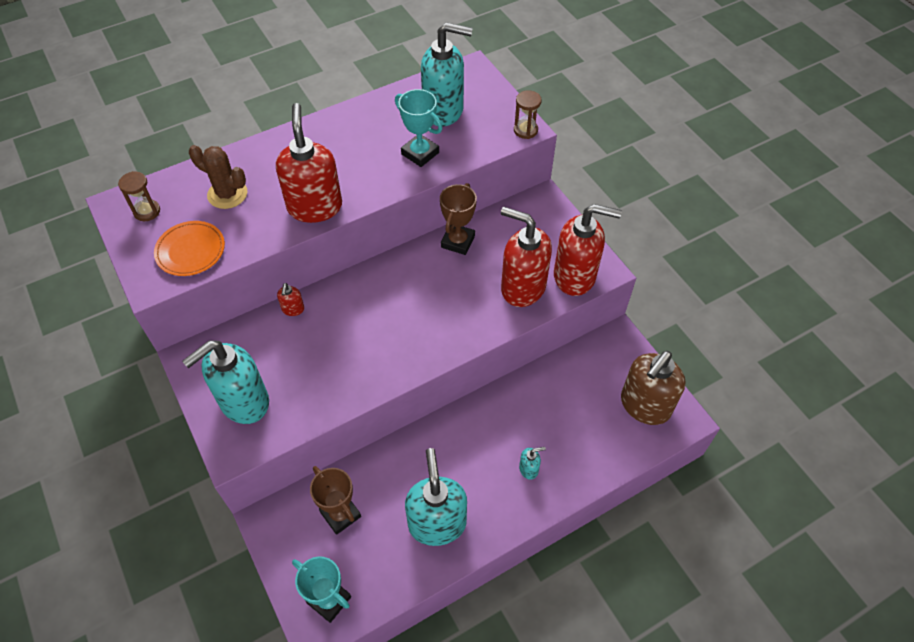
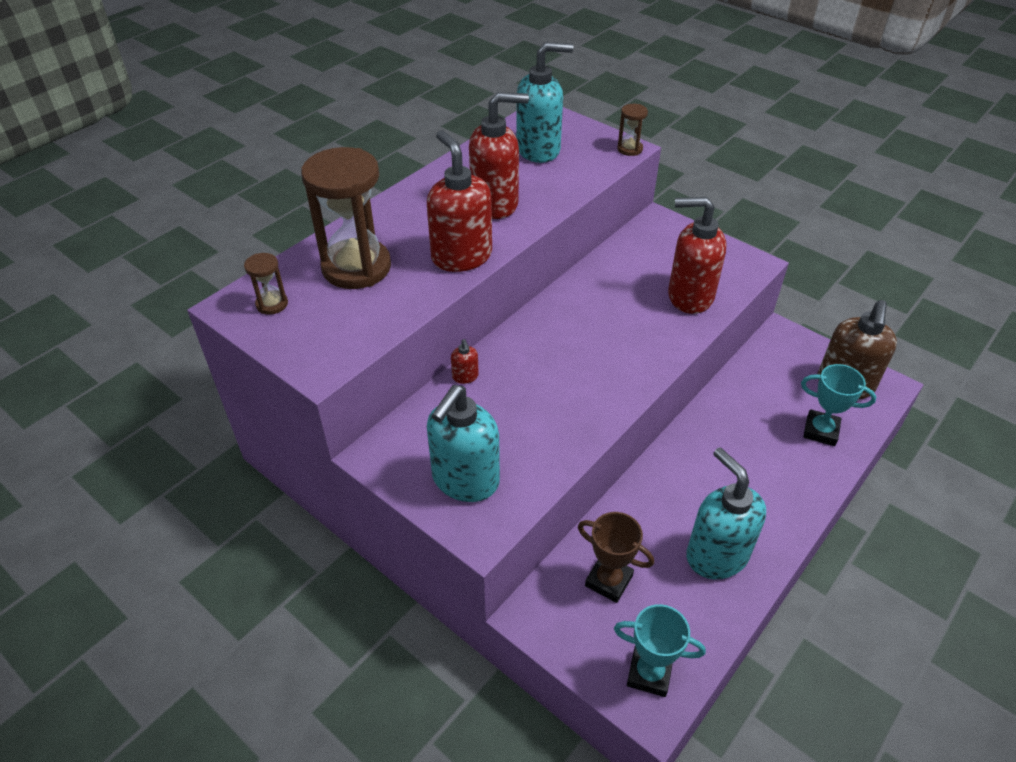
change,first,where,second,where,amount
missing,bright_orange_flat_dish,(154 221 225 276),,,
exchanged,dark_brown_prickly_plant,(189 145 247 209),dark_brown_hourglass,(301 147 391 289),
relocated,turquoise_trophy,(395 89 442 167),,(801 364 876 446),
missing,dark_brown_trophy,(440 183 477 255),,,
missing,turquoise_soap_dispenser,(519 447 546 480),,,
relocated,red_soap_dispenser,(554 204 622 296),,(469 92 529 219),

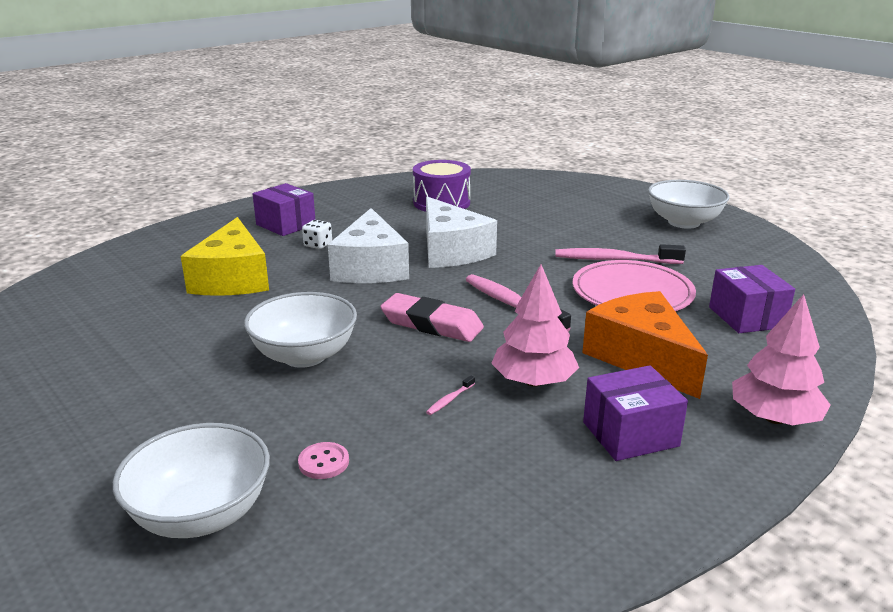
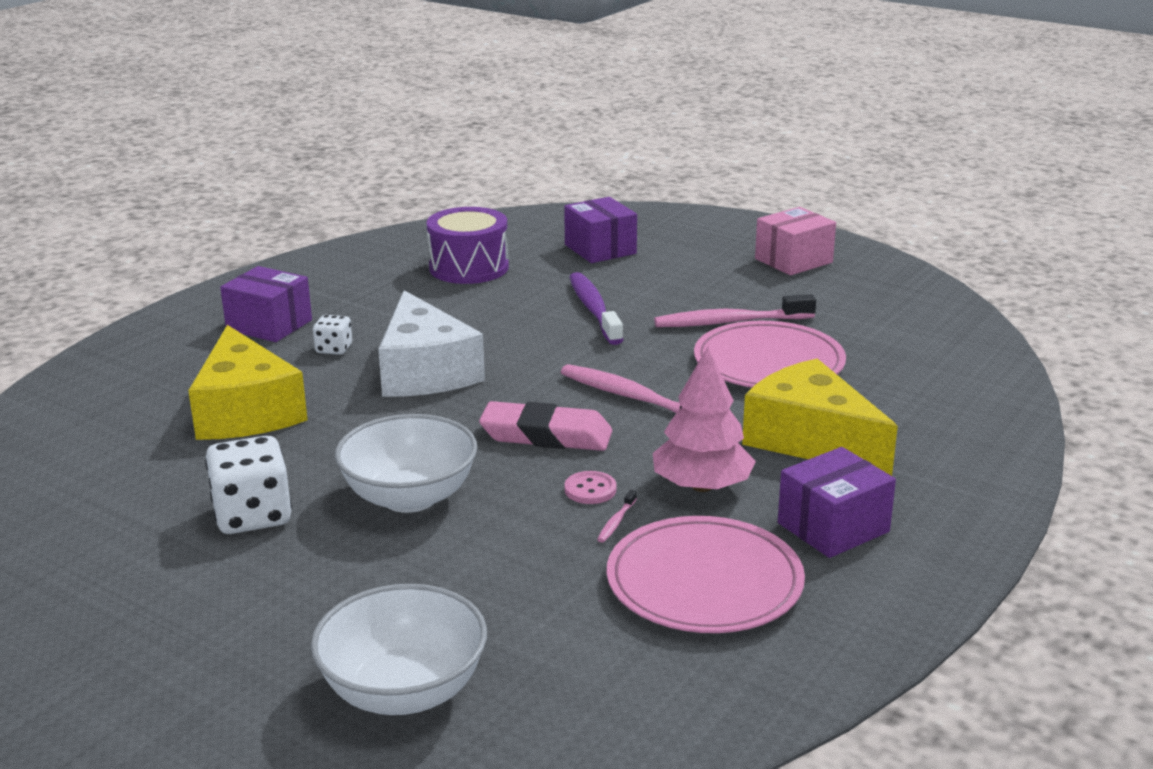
change,first,where,second,where,amount
relocated,pink_sewing_button,(298 442 349 479),,(565 471 617 504),
missing,pure_white_cheese_wedge,(426 197 497 268),,,
colour,bright_orange_cheese_wedge,(582 291 708 399),bright_yellow_cheese_wedge,(742 358 898 476),
exchanged,pure_white_bowl,(648 180 730 229),pink_package,(755 207 836 275),
relocated,violet_package,(709 265 795 333),,(564 197 637 263),
missing,pink_toy_tree,(732 294 831 425),,,
appeared,,,pure_white_dice,(205 436 292 534),
appeared,,,violet_dental_brush,(569 272 623 345),
appeared,,,pink_flat_dish,(607 516 805 633),

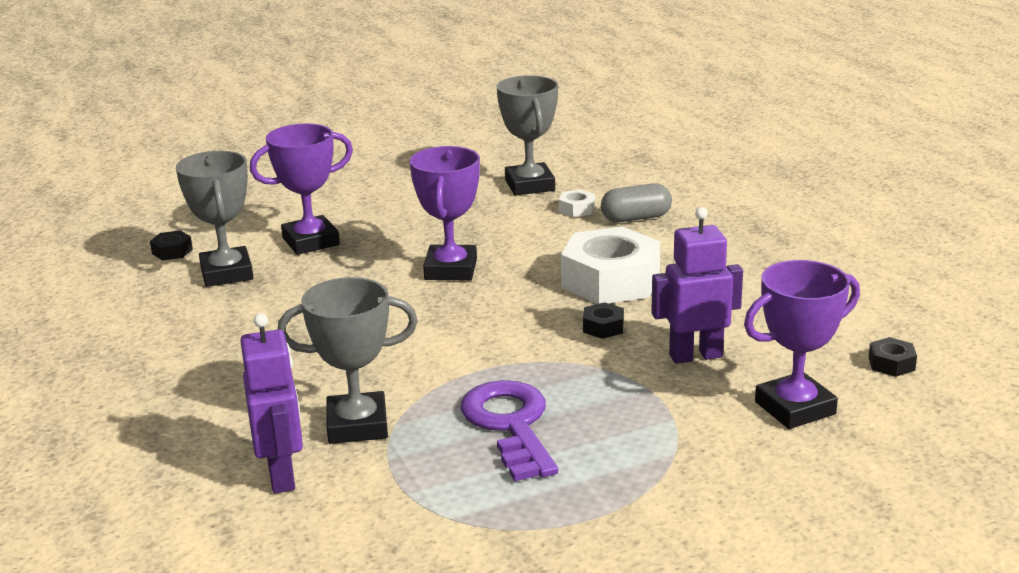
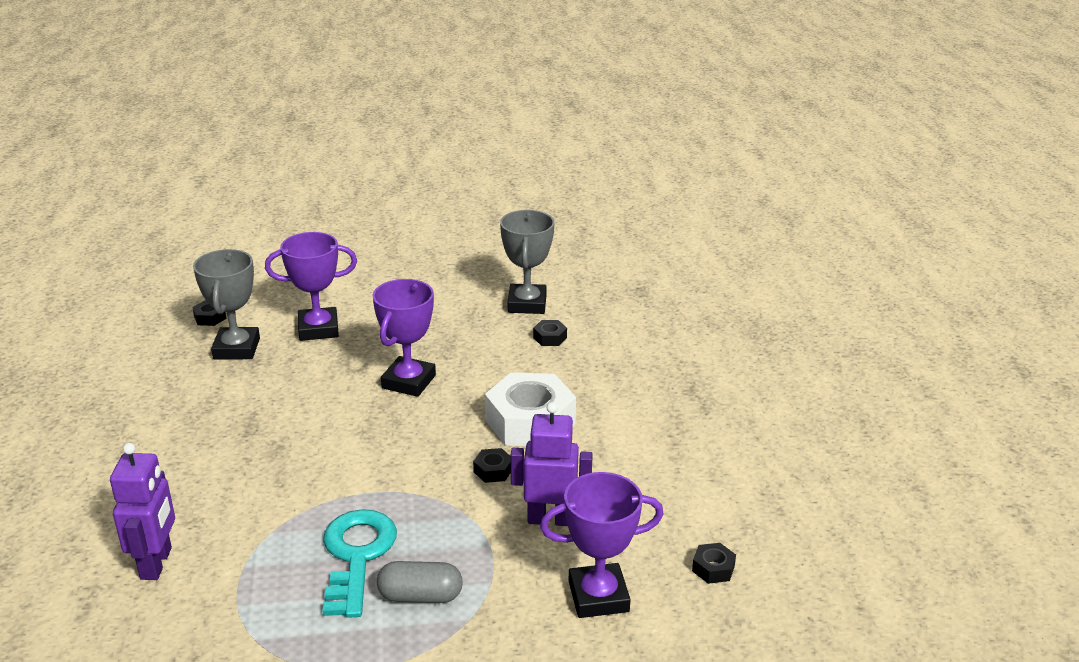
change,first,where,second,where,amount
missing,grey_trophy,(278 277 418 444),,,
colour,violet_door_key,(461 380 558 481),turquoise_door_key,(322 509 397 618),
colour,pure_white_hexagon_nut,(559 189 595 217),jet-black_hexagon_nut,(533 320 567 346),
relocated,grey_pill_shape,(601 183 672 222),,(377 561 463 603),

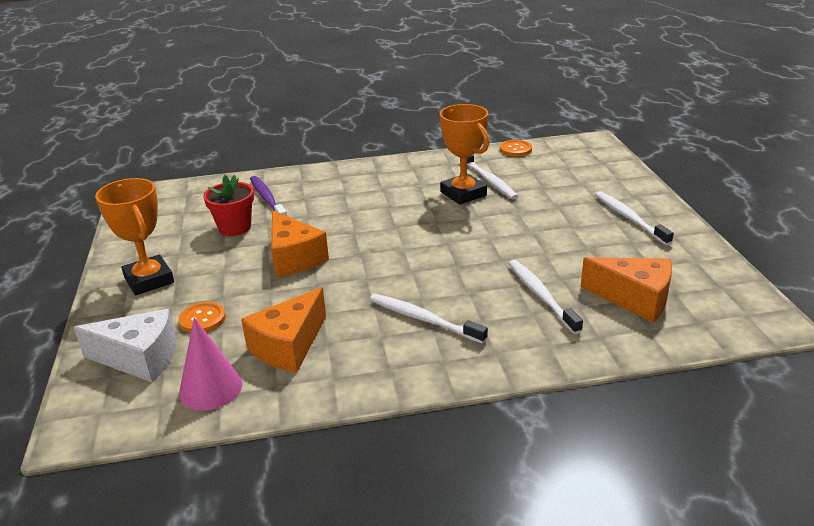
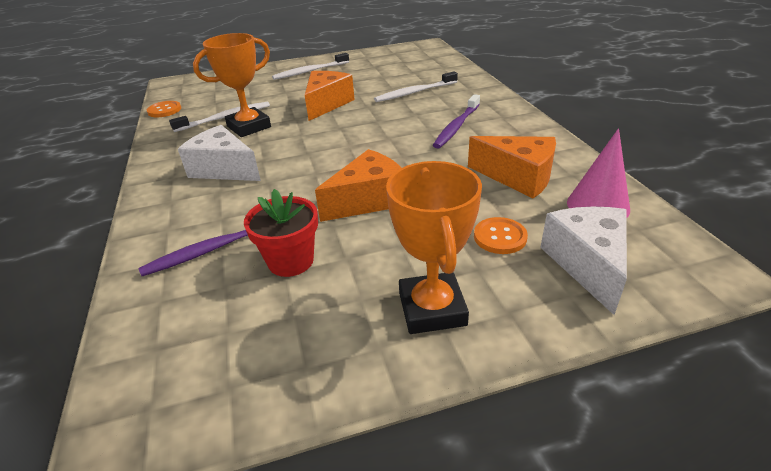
change,first,where,second,where,amount
spun,bright_orange_trophy,(95 178 174 296),,(386 161 482 334),60 degrees counterclockwise
colour,pure_white_dental_brush,(370 294 488 344),violet_dental_brush,(433 94 480 148),
relocated,bright_orange_cheese_wedge,(581 257 672 323),,(305 71 355 121),
appeared,,,pure_white_cheese_wedge,(178 125 261 181),

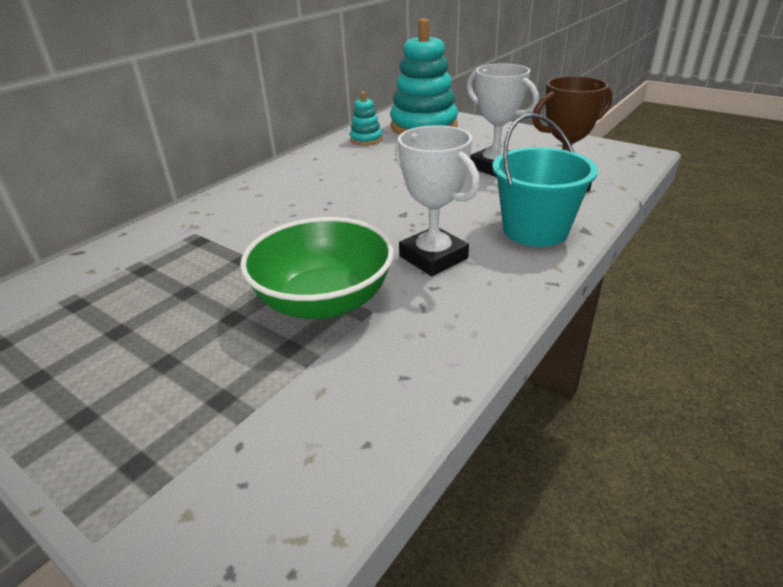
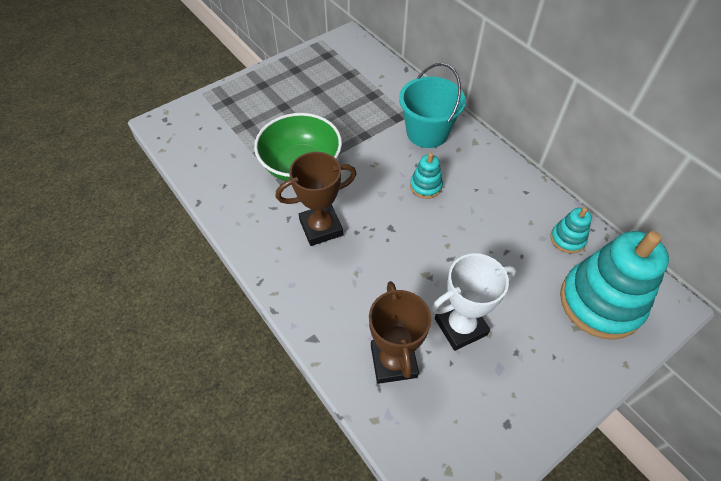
change,first,where,second,where,amount
colour,pure_white_trophy,(395 125 480 276),dark_brown_trophy,(276 152 357 246),
relocated,turquoise_pail,(492 113 598 247),,(399 63 466 148),
appeared,,,turquoise_ring_stacker,(410 153 443 199),

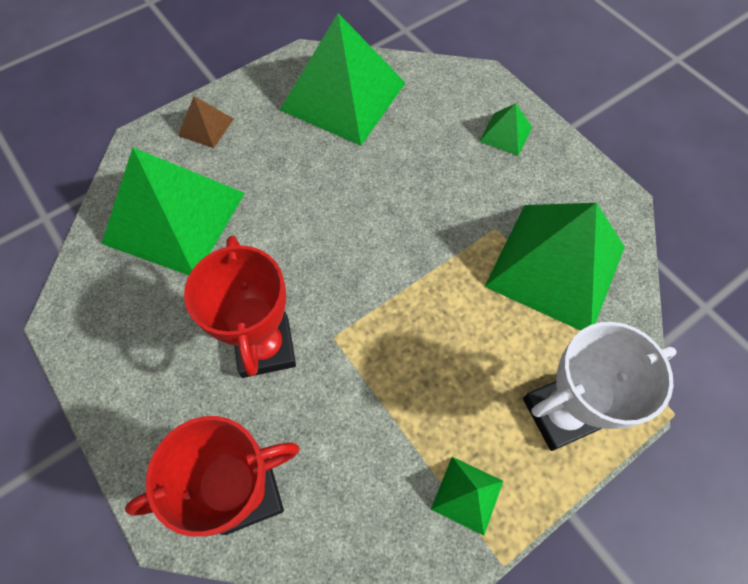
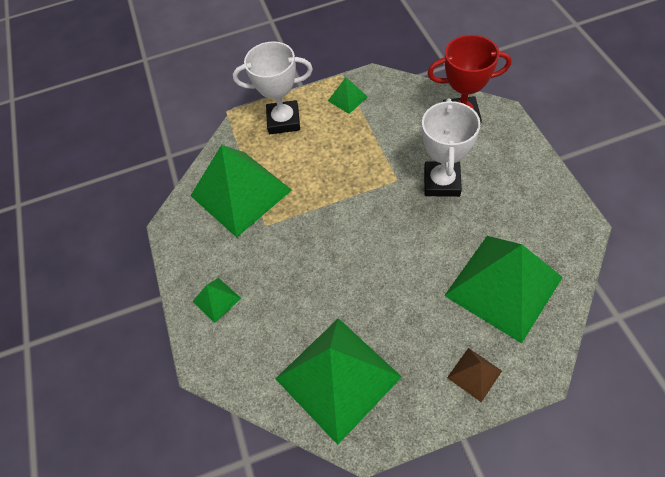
change,first,where,second,where,amount
colour,red_trophy,(184 236 296 378),pure_white_trophy,(422 99 481 197),

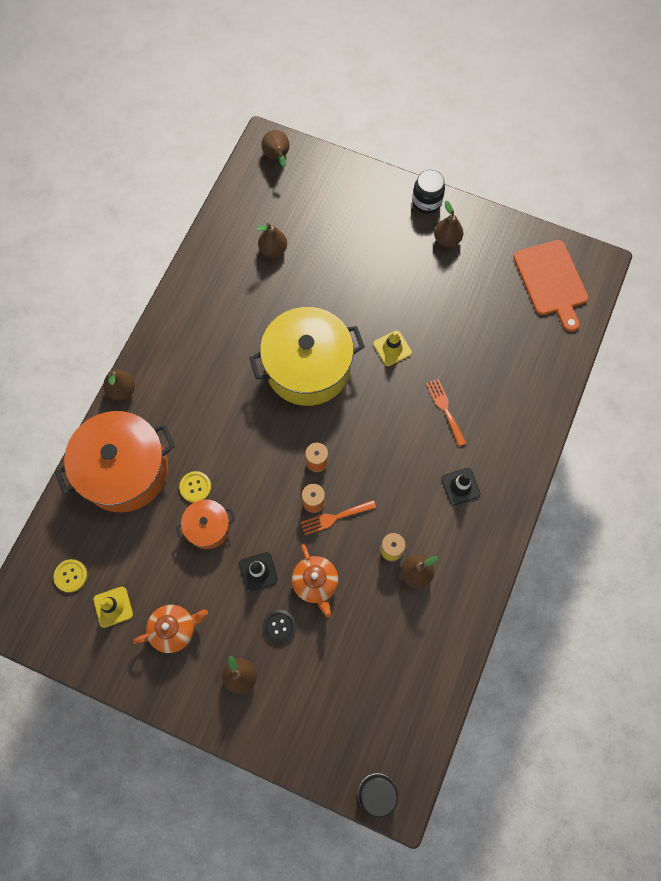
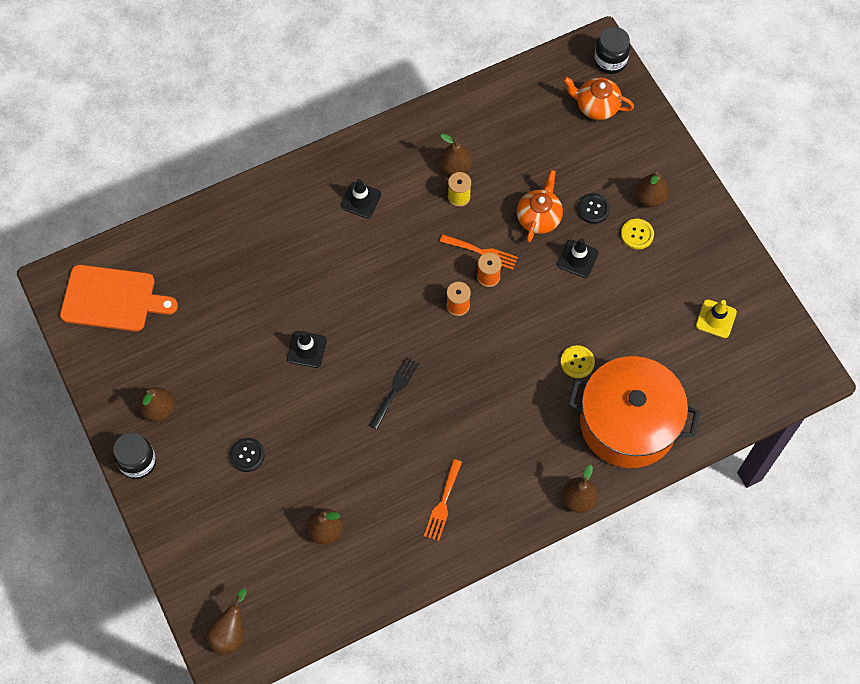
change,first,where,second,where,amount
relocated,bright_yellow_sewing_button,(54 559 87 592),,(621 219 654 249),
relocated,bright_orange_china_teapot,(133 605 208 653),,(563 77 634 120),
missing,bright_orange_stockpot,(176 499 235 549),,,
exchanged,bright_yellow_stockpot,(249 307 365 406),jet-black_table_fork,(369 357 419 430),
colour,bright_yellow_road_cone,(373 330 412 366),jet-black_road_cone,(287 331 327 368),
relocated,bright_orange_table_fork,(426 379 466 446),,(424 459 462 541),
spun,bright_orange_bread_board,(513 240 588 332),,(60 265 178 331),75 degrees clockwise
appeared,,,jet-black_sewing_button,(229 438 265 472),

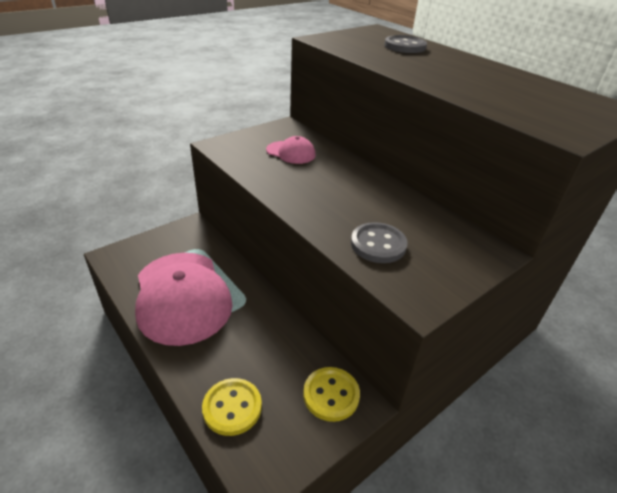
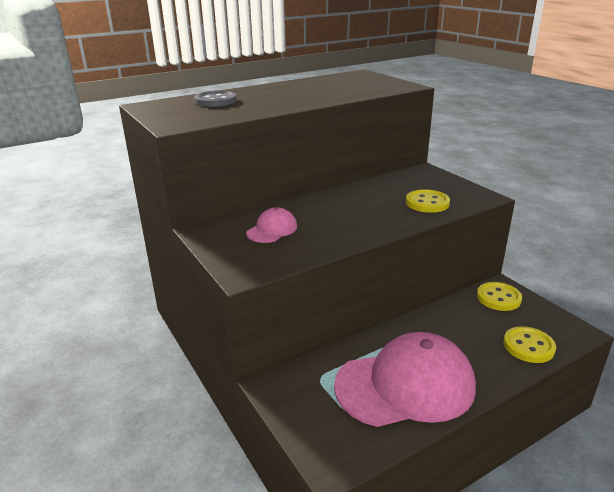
change,first,where,second,where,amount
colour,grey_sewing_button,(351 222 408 263),bright_yellow_sewing_button,(406 189 450 213),

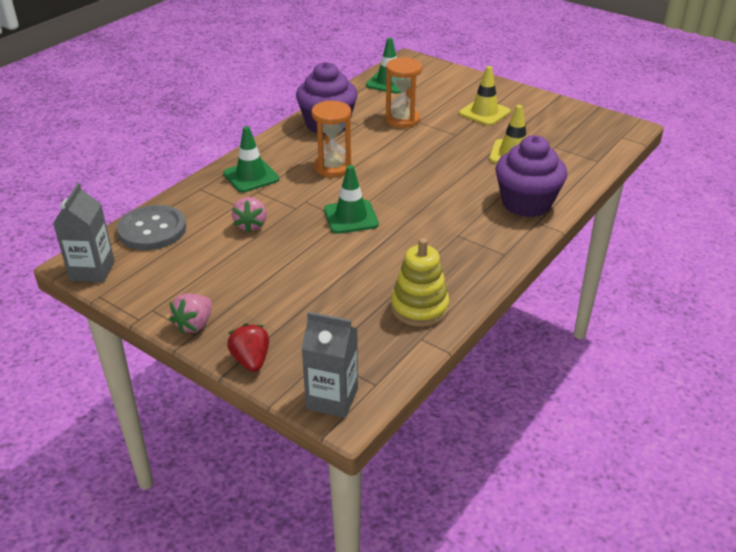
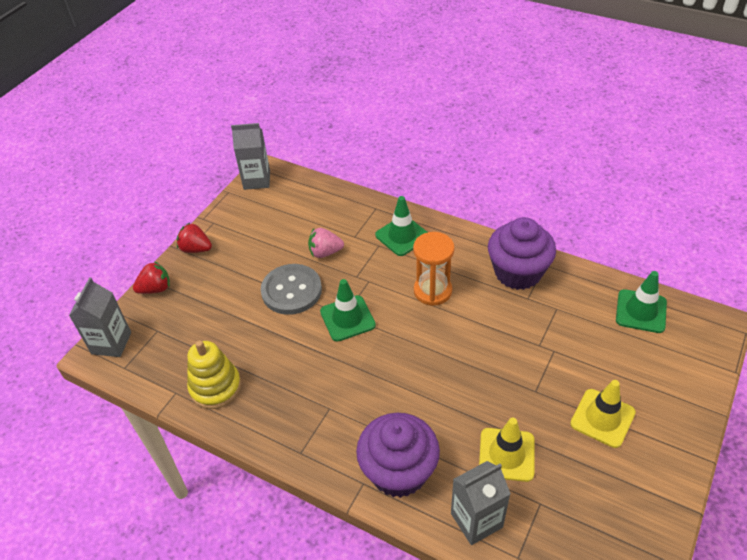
change,first,where,second,where,amount
relocated,grey_sewing_button,(117 205 186 250),,(261 264 322 315),
colour,pink_toy_strawberry,(169 293 212 334),red_toy_strawberry,(177 223 212 253),
missing,bright_orange_hourglass,(385 57 422 128),,,
appeared,,,grey_juice_carton,(451 461 511 545),

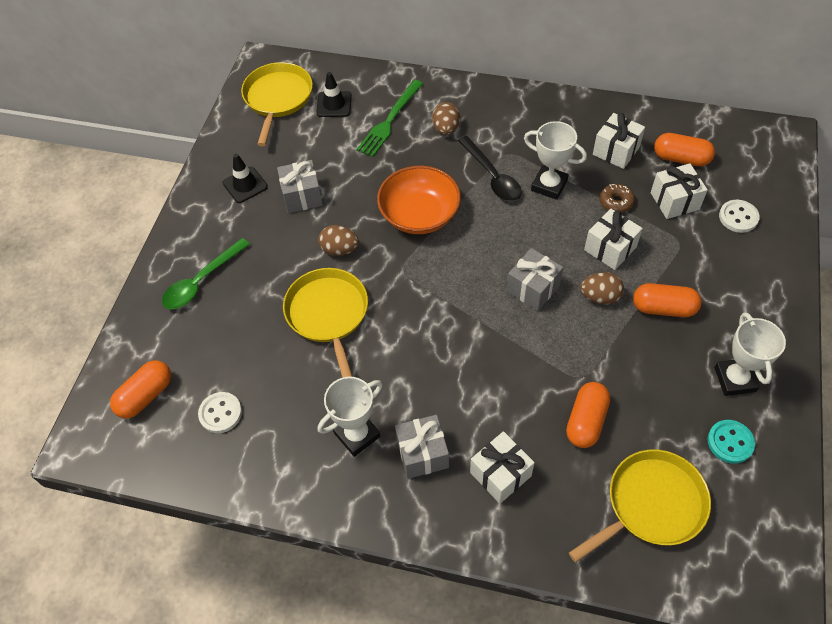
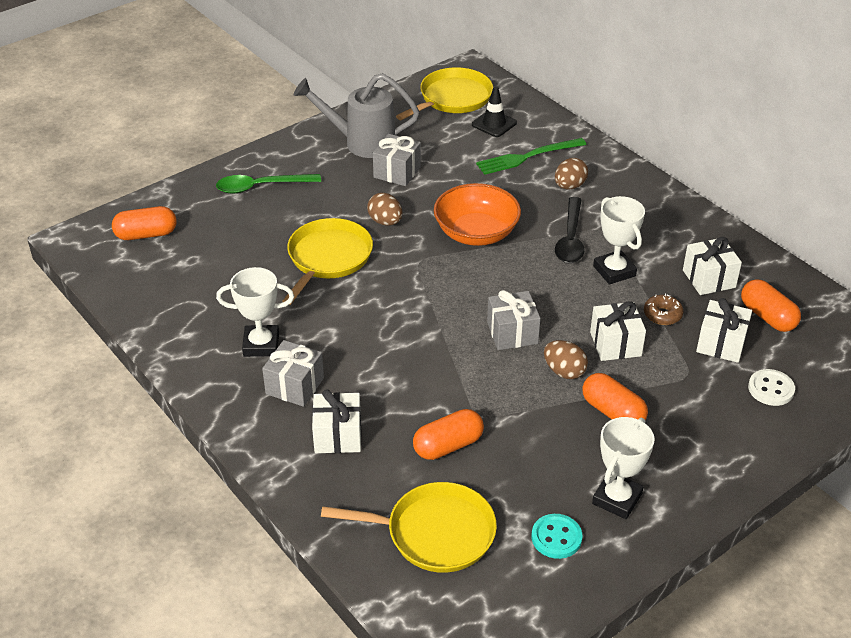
change,first,where,second,where,amount
missing,pure_white_sewing_button,(198 392 242 433),,,
exchanged,jet-black_road_cone,(223 154 268 203),grey_watering_pot,(294 73 419 158),

